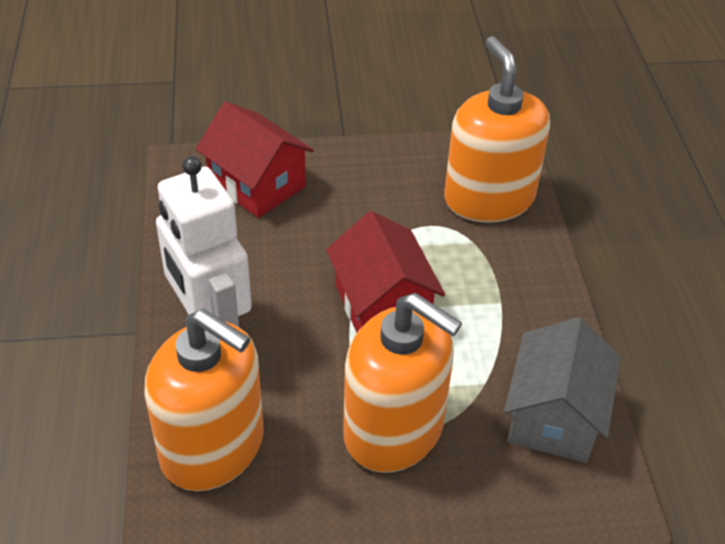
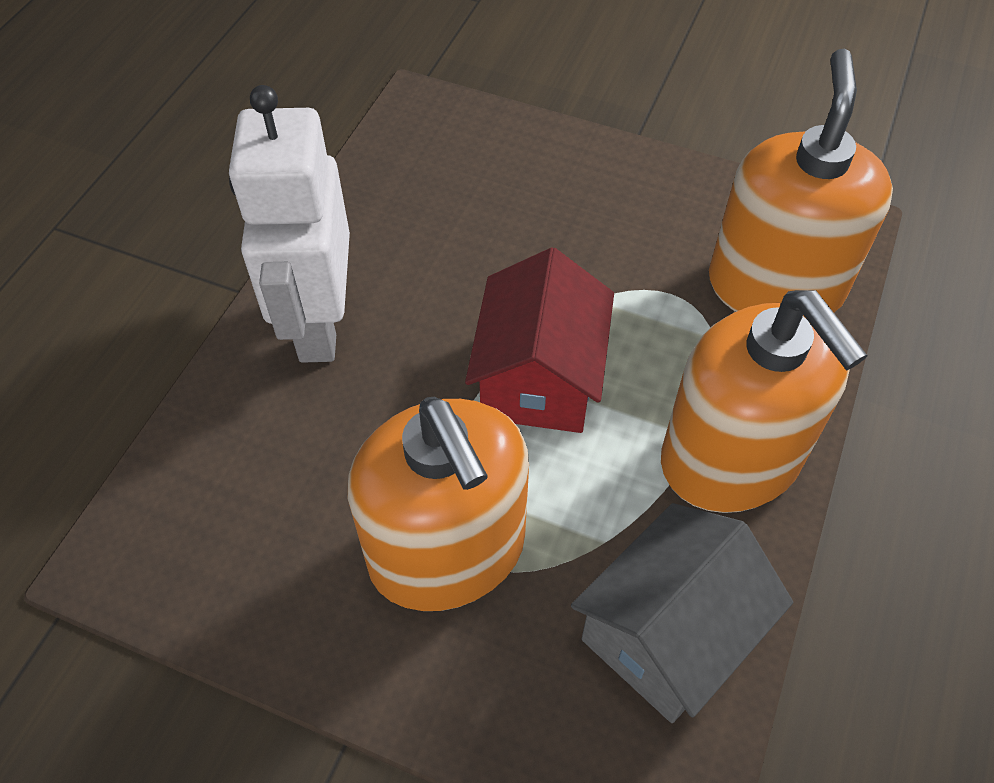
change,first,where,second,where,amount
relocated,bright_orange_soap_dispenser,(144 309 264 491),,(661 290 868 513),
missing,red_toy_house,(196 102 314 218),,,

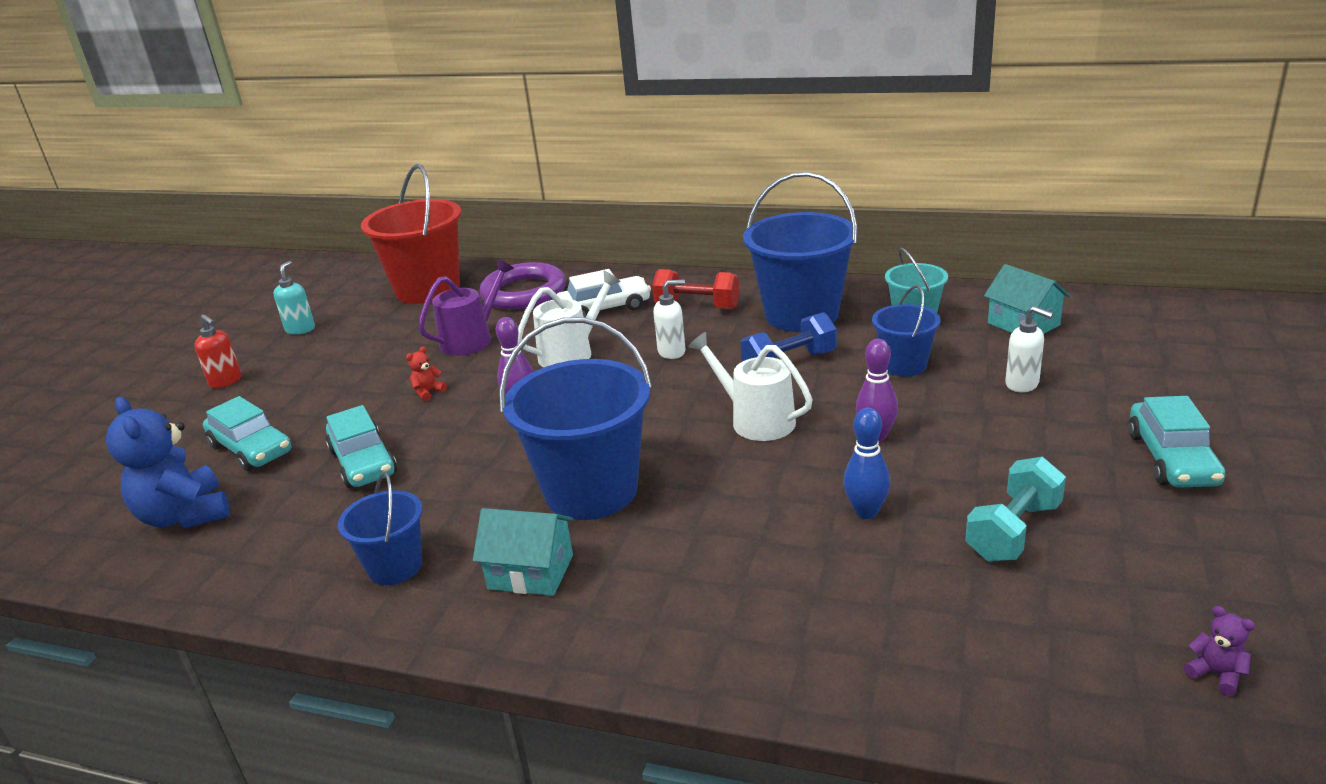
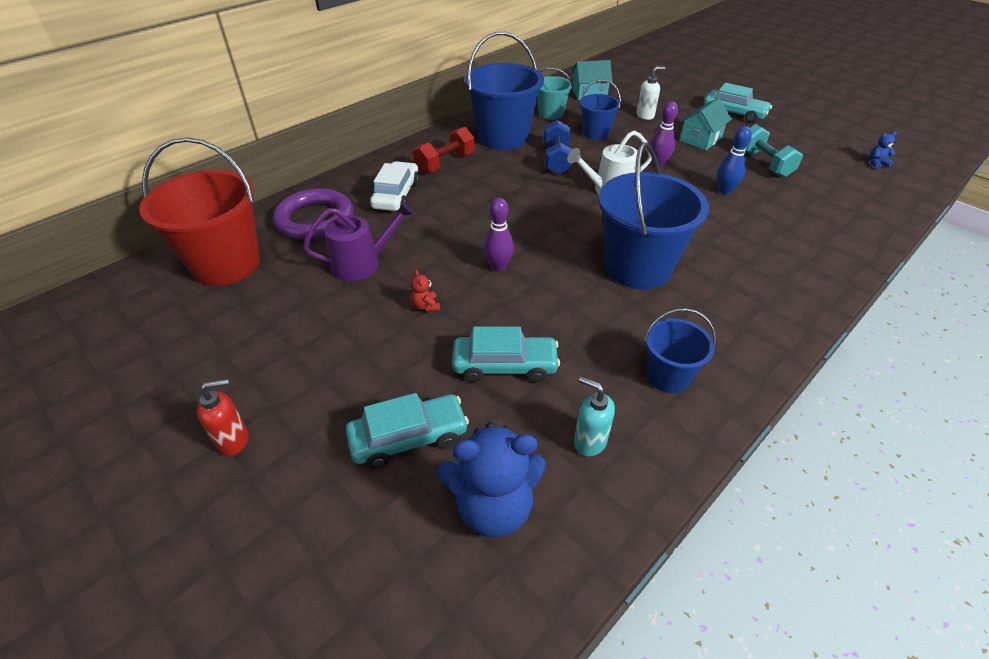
change,first,where,second,where,amount
relocated,turquoise_soap_dispenser,(274 261 315 335),,(574 376 615 457),
spun,violet_watering_pot,(418 259 514 356),,(303 201 415 281),90 degrees clockwise
relocated,turquoise_toy_house,(473 508 574 596),,(680 98 732 150),
missing,pure_white_watering_pot,(518 271 621 367),,,
missing,pure_white_soap_dispenser,(654 279 685 359),,,
colour,violet_teddy_bear,(1184 606 1255 696),royal_blue_teddy_bear,(870 132 897 169),

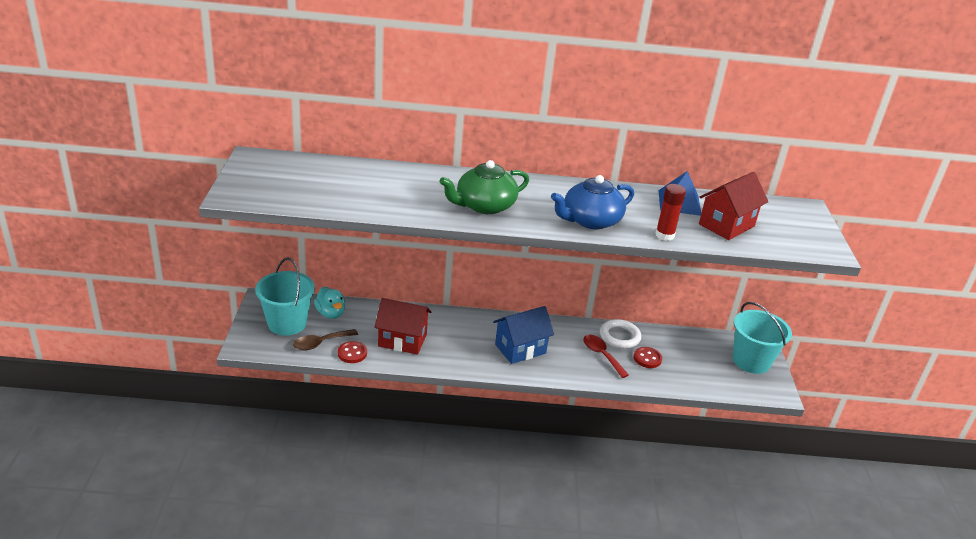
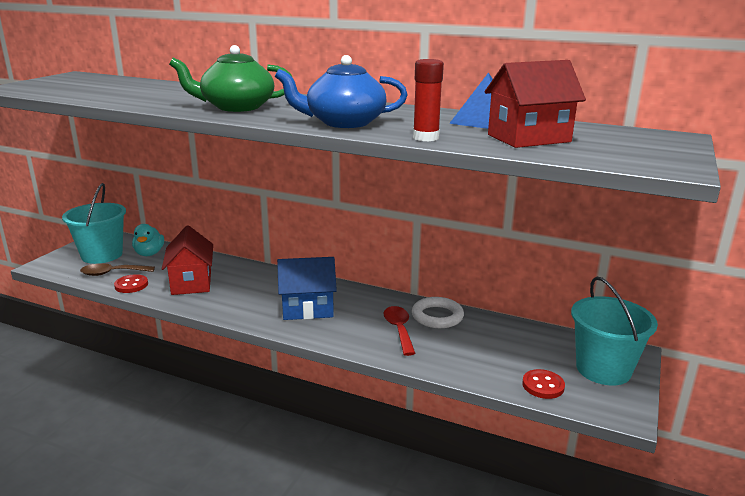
change,first,where,second,where,amount
spun,red_toy_house,(375 298 432 355),,(162 225 213 295),45 degrees clockwise
relocated,red_sewing_button,(634 347 662 368),,(522 369 565 399),

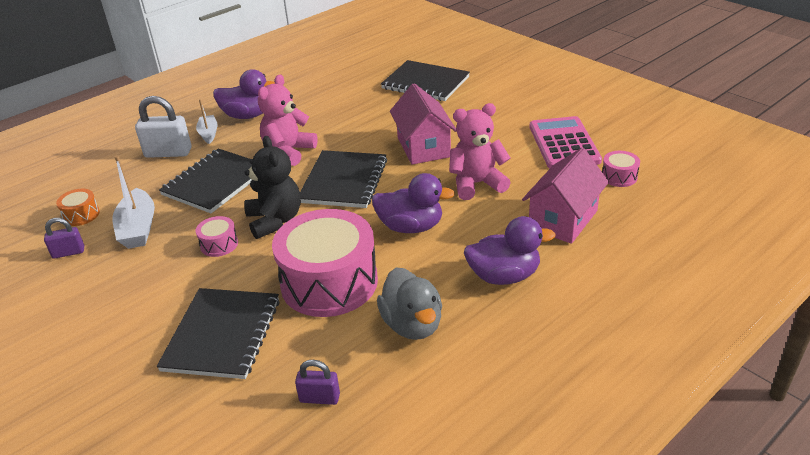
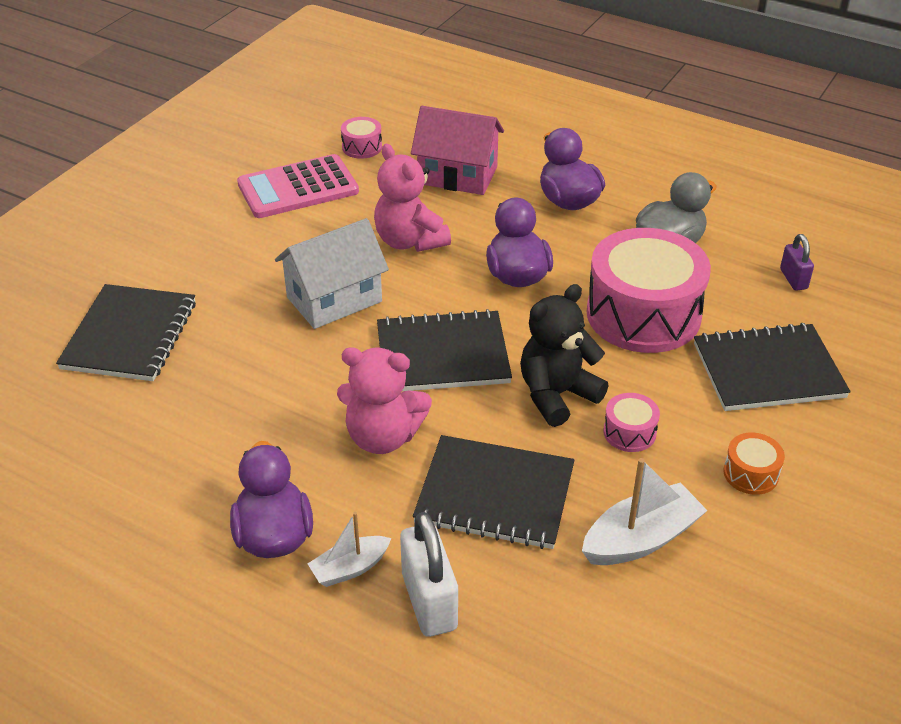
change,first,where,second,where,amount
missing,violet_lock,(44 218 84 259),,,
relocated,bright_orange_toy_drum,(56 189 100 226),,(724 433 785 495),
colour,pink_toy_house,(390 83 457 165),pure_white_toy_house,(275 218 389 329),

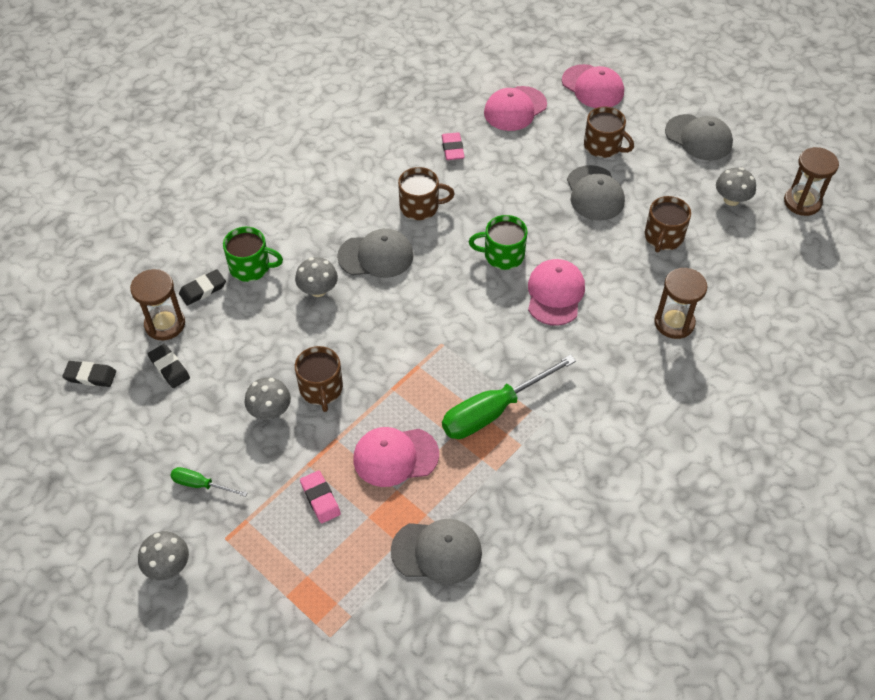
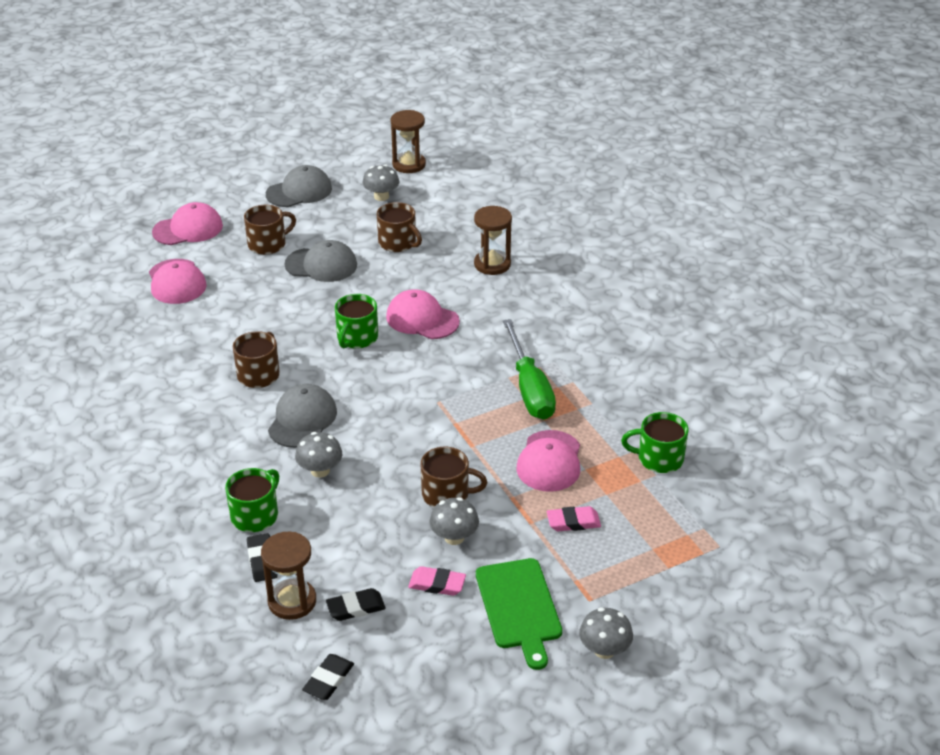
change,first,where,second,where,amount
exchanged,emerald_hand_screwdriver,(170 467 248 497),emerald_bread_board,(476 558 562 670),
exchanged,grey_baseball_cap,(391 519 482 584),emerald_tea_mug,(621 412 689 473),
relocated,pink_pencil_eraser,(442 132 465 160),,(408 566 466 596),

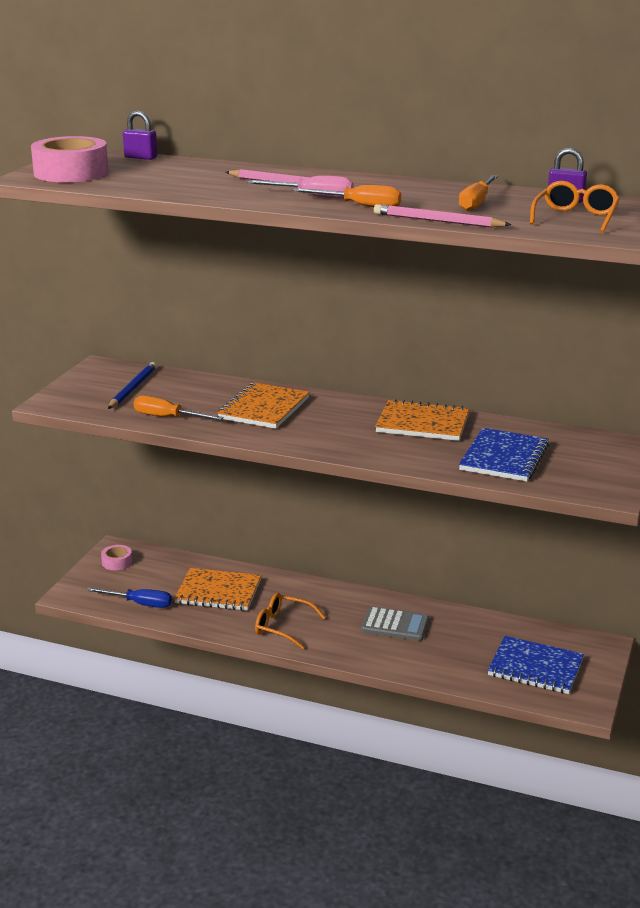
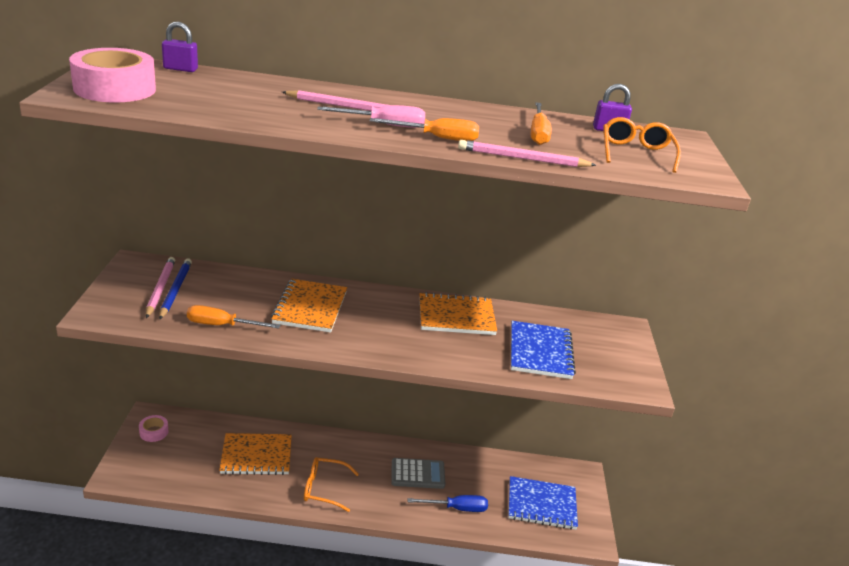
change,first,where,second,where,amount
relocated,royal_blue_hand_screwdriver,(86 587 172 608),,(408 495 488 512),
appeared,,,pink_lead_pencil,(146 257 175 318),

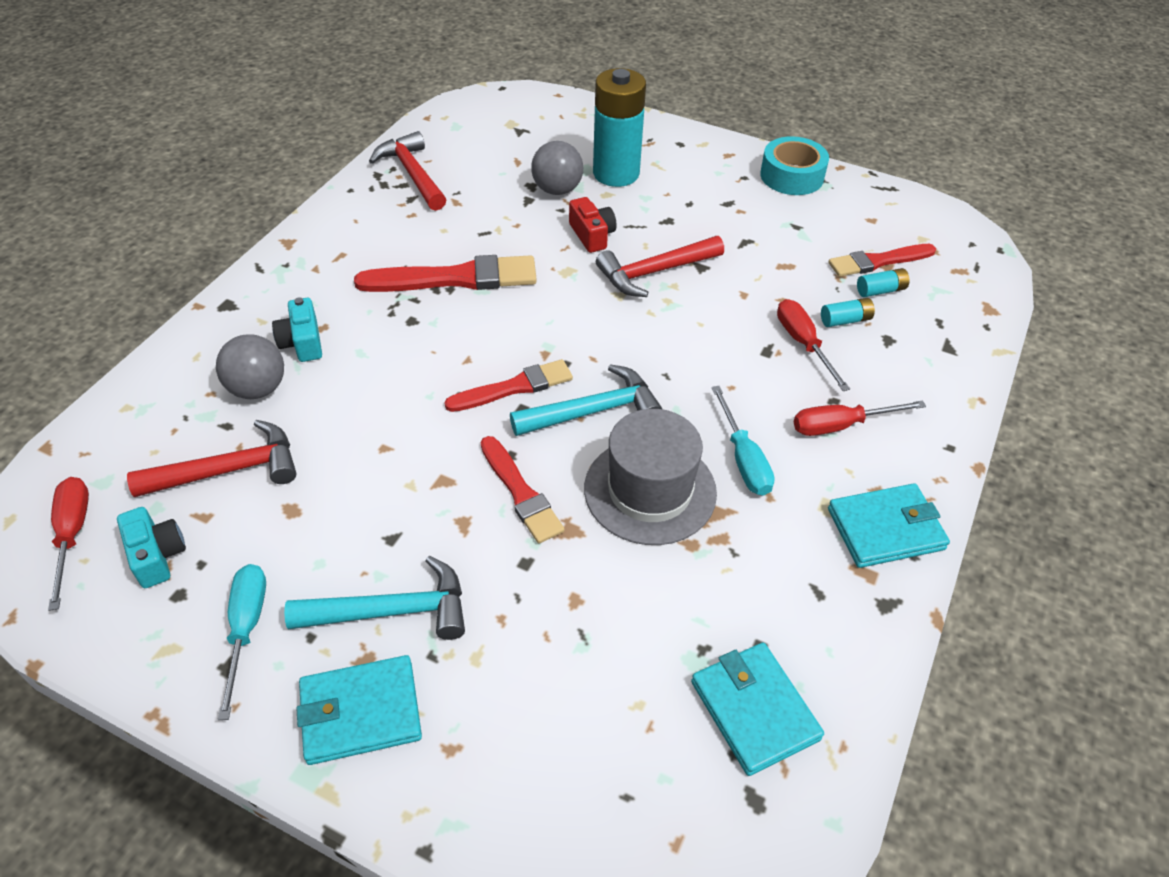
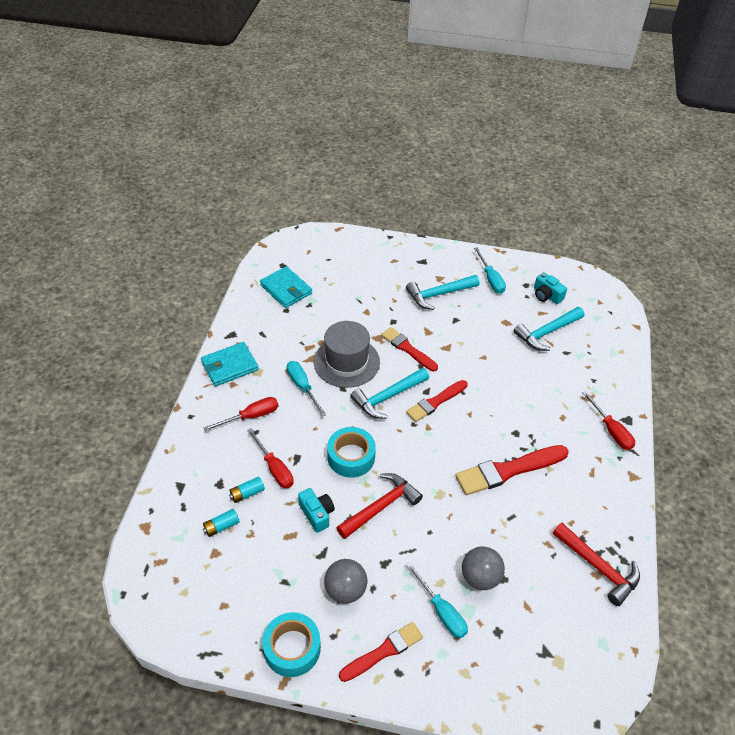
change,first,where,second,where,amount
relocated,red_hand_screwdriver,(48 477 89 611),,(582 391 635 450),
colour,red_hammer,(127 420 297 497),turquoise_hammer,(514 307 584 351),
relocated,grey_play_ball,(216 334 284 399),,(324 559 367 604),
relocated,turquoise_photo_camera,(272 297 322 362),,(298 488 335 533),
missing,turquoise_wallet,(296 655 422 765),,,
missing,red_photo_camera,(569 197 616 253),,,
exchanged,turquoise_battery,(593 68 646 187),turquoise_hand_screwdriver,(406 562 468 638),
relocated,red_paint_brush,(828 244 936 277),,(339 622 423 682),
appeared,,,turquoise_tape,(327 427 376 478),

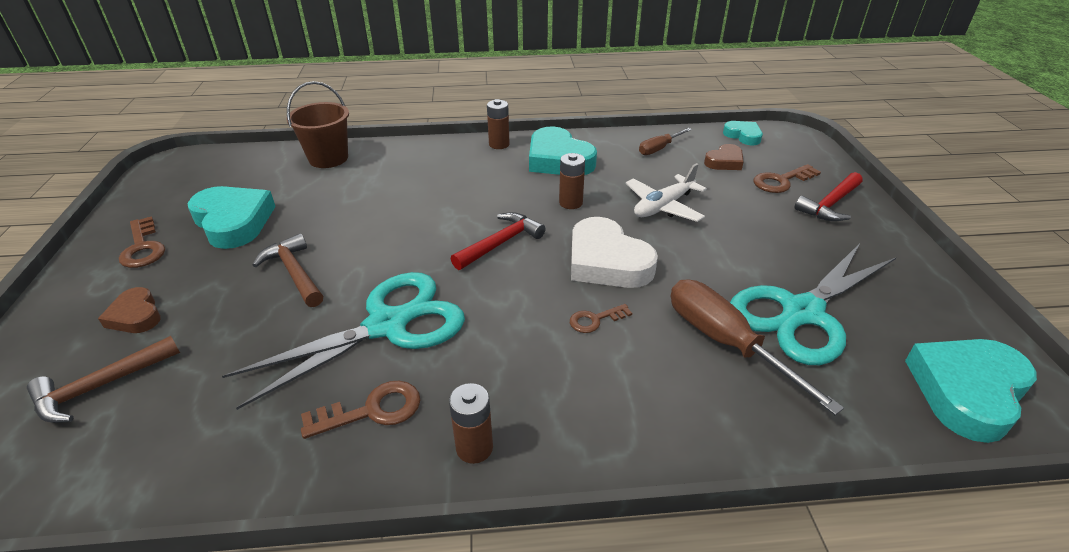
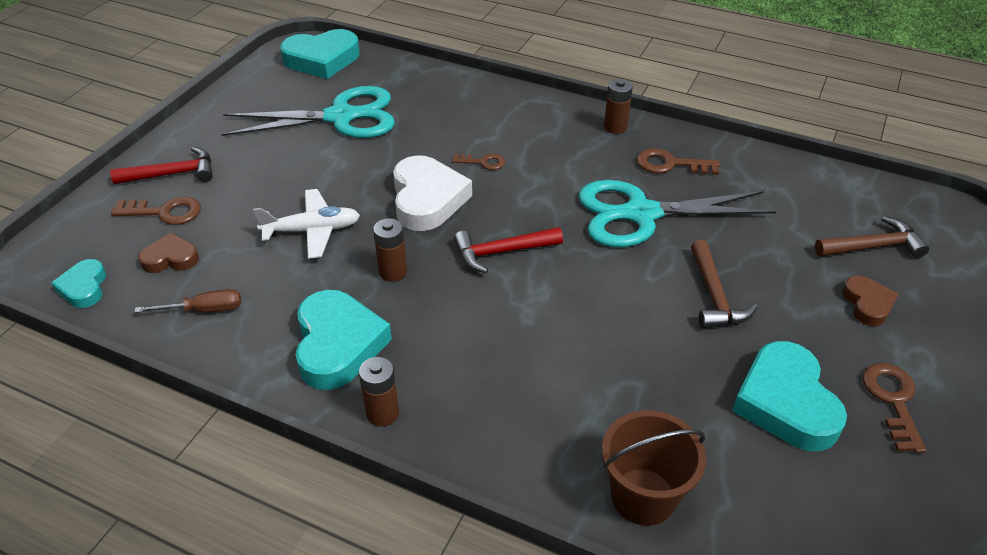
change,first,where,second,where,amount
missing,dark_brown_hand_screwdriver,(671 280 844 415),,,

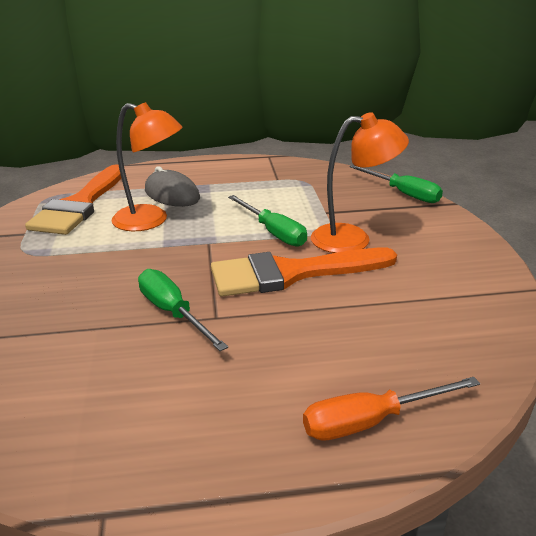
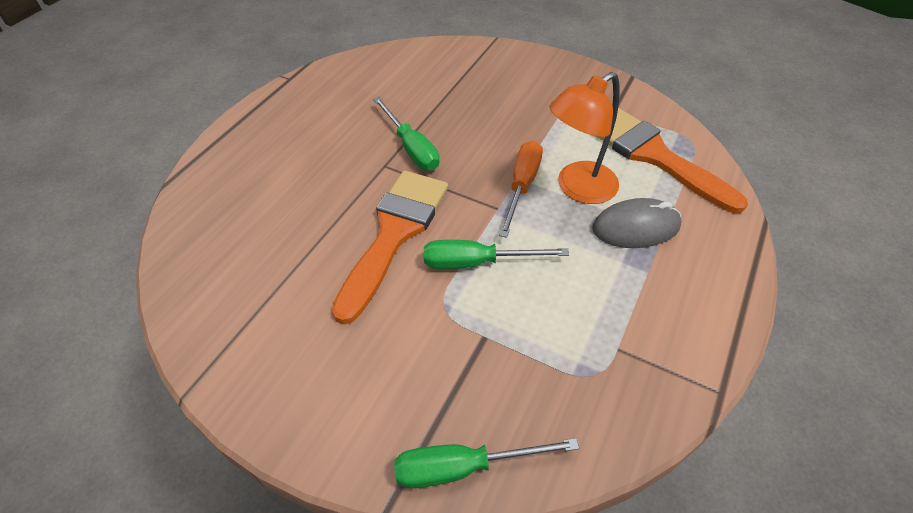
change,first,where,second,where,amount
spun,emerald_hand_screwdriver,(138 269 228 351),,(373 97 440 171),60 degrees clockwise
relocated,bright_orange_hand_screwdriver,(303 377 480 441),,(499 141 543 238),
missing,bright_orange_reading_lamp,(311 112 409 253),,,

